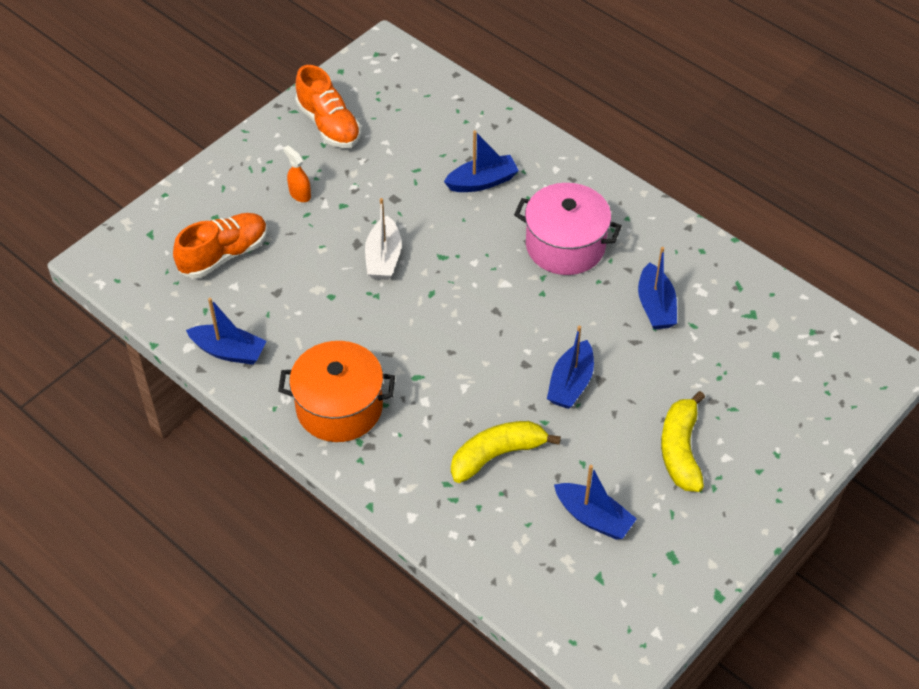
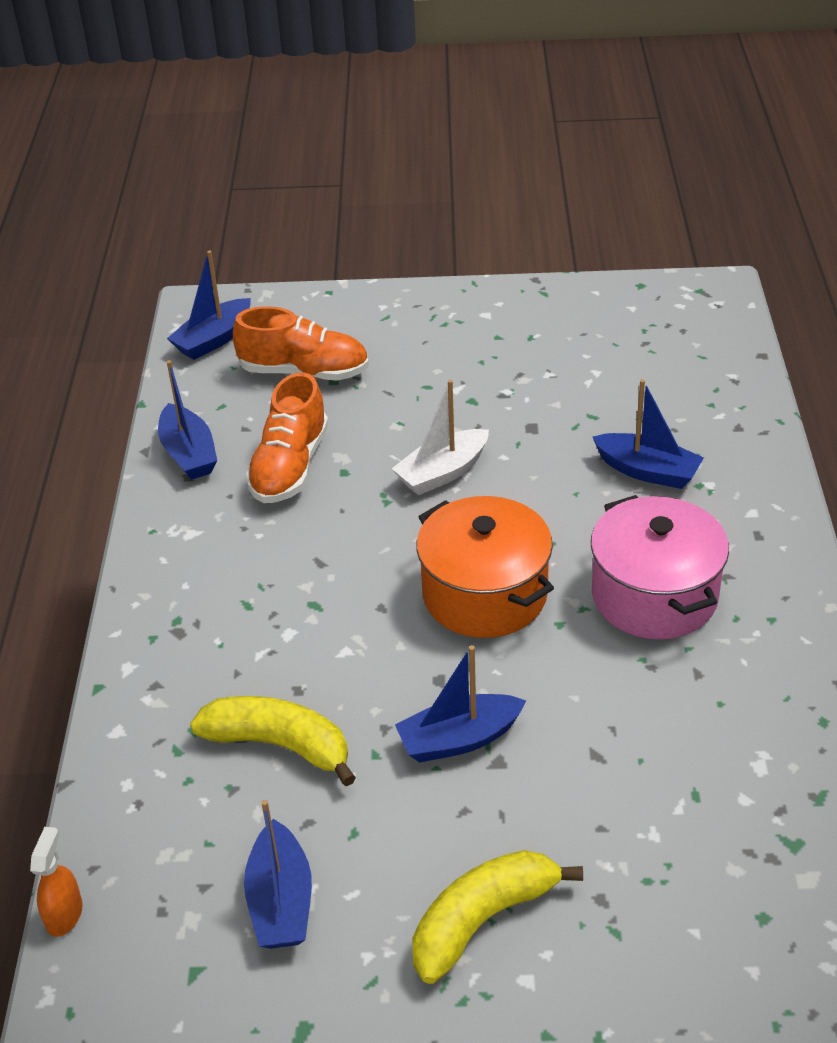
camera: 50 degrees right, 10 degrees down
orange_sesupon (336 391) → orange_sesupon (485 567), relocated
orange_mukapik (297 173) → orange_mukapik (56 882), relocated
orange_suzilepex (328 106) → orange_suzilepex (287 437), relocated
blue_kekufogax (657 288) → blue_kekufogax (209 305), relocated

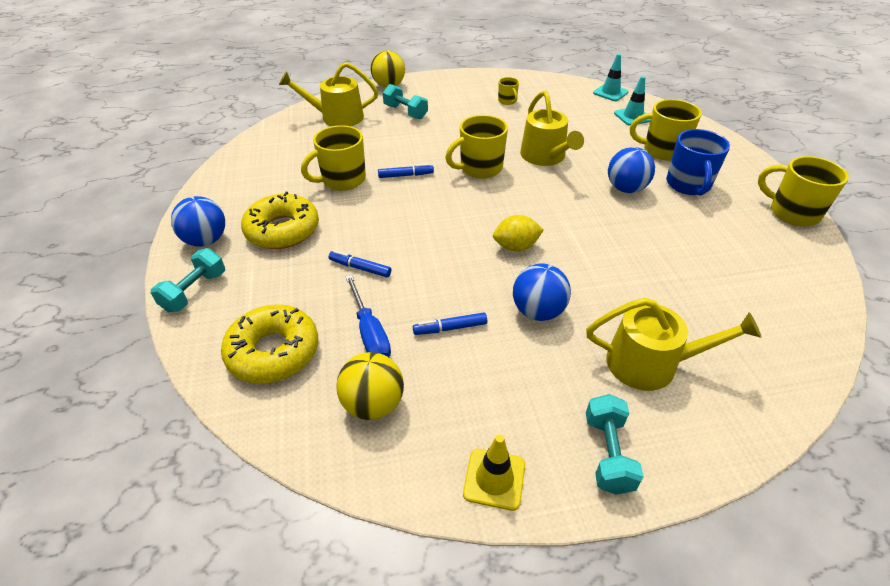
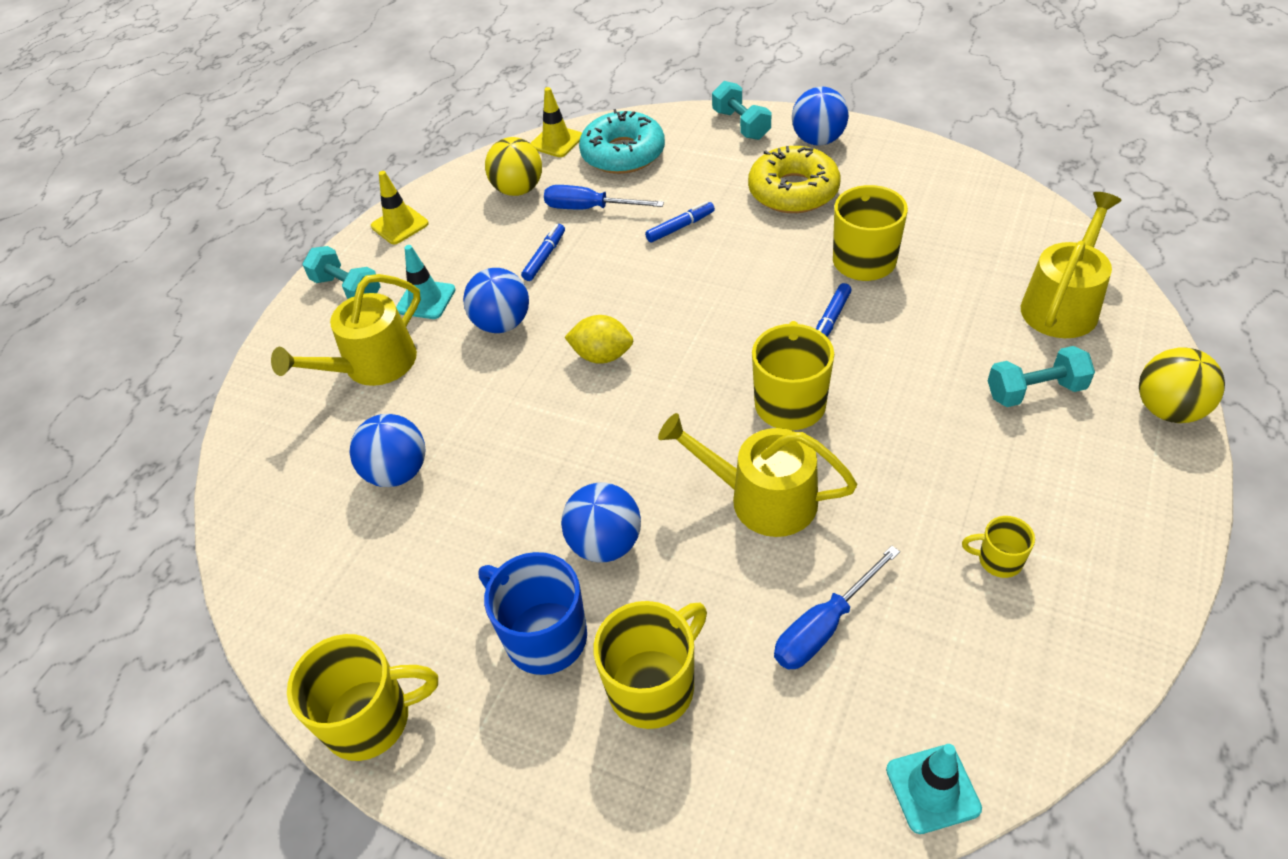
camera: 130 degrees right, 5 degrees up
- → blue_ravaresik (387 450)
- → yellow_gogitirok (556 122)
- → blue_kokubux (837 608)
turquoise_gogitirok (632 101) → turquoise_gogitirok (426 282), relocated
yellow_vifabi (269 344) → turquoise_vifabi (622 141)
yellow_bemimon (518 233) → yellow_bemimon (599 339), 75 degrees clockwise

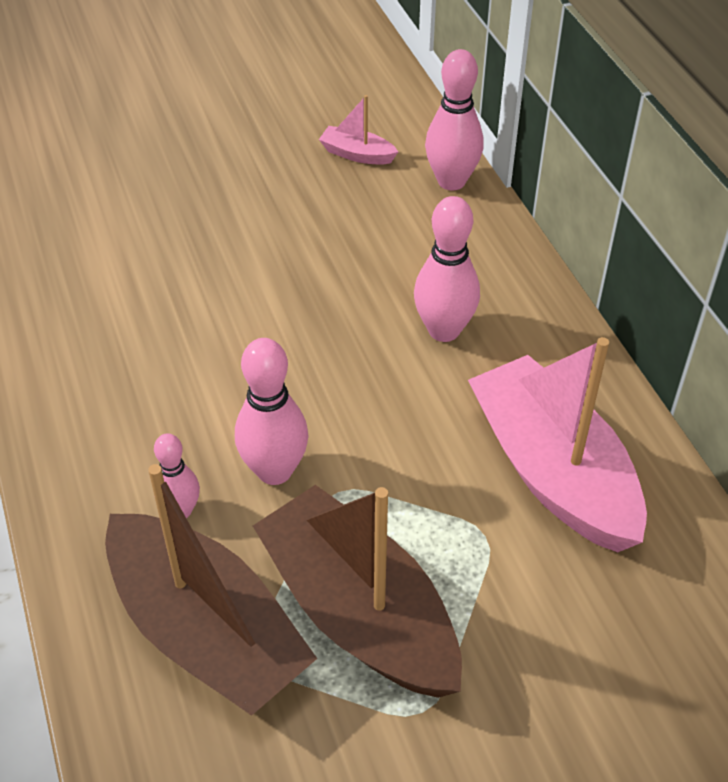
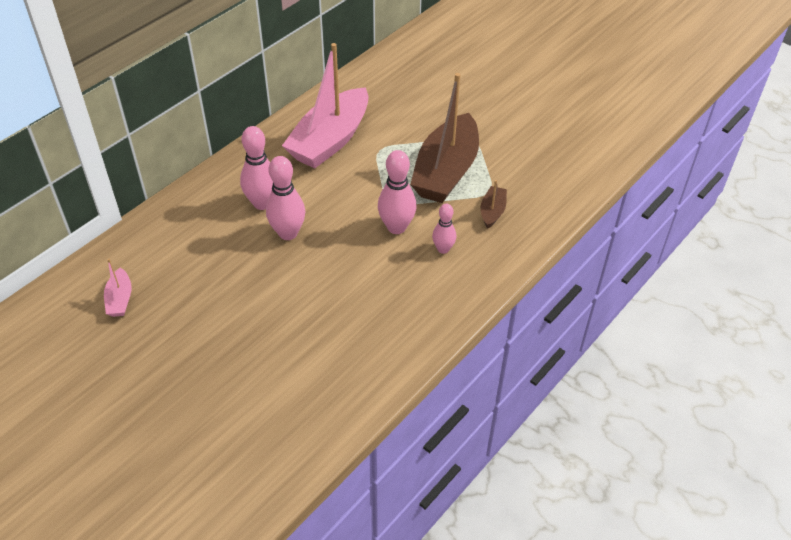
camera: 120 degrees left, 0 degrees up
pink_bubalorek (454 119) → pink_bubalorek (285 198), relocated
brown_kekufogax (211 590) → brown_kekufogax (493 204), x0.43

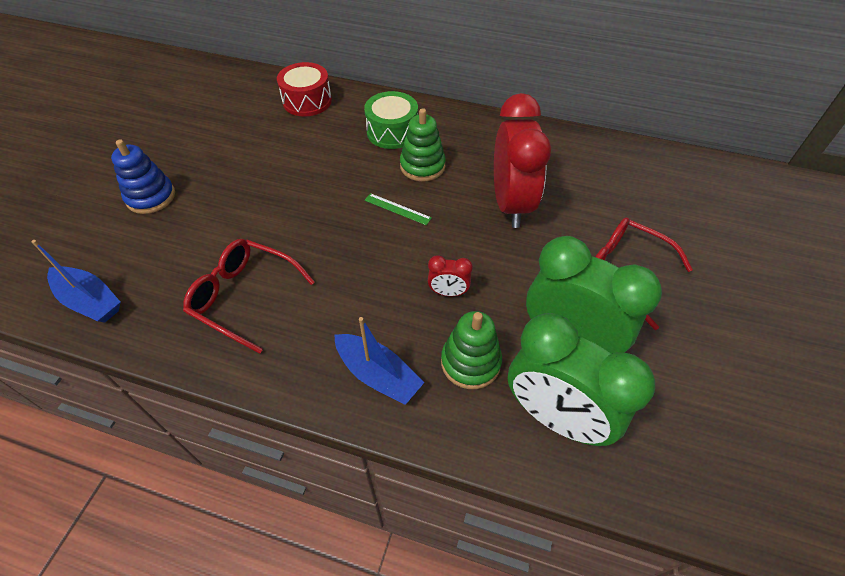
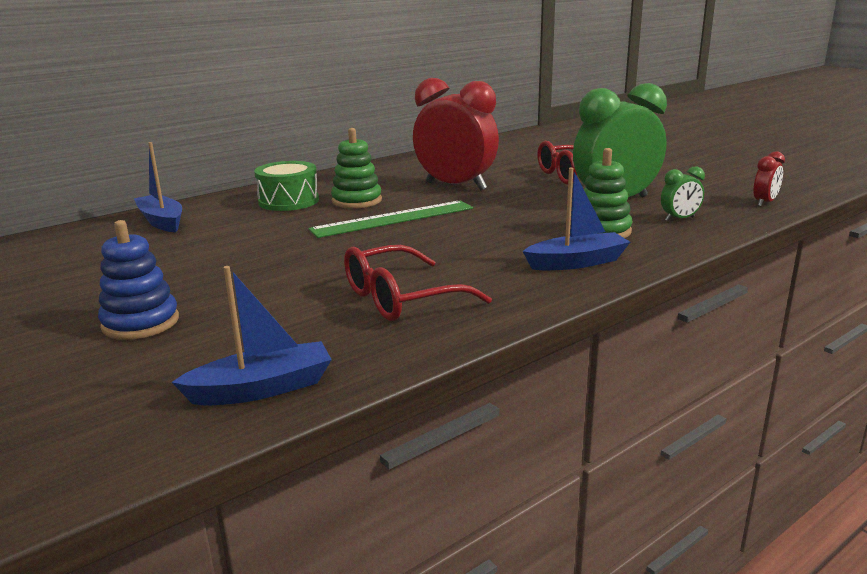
camera: 55 degrees left, 30 degrees down
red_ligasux (450 275) → red_ligasux (769 179), relocated
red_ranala (304 89) → blue_kekufogax (158 187)
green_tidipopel (398 209) → green_tidipopel (390 219), x2.13
green_ligasux (581 379) → green_ligasux (683 193), x0.43

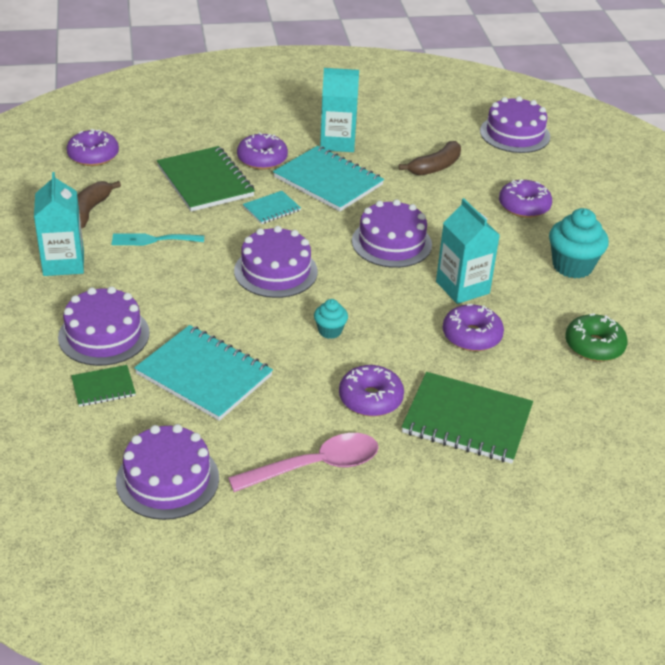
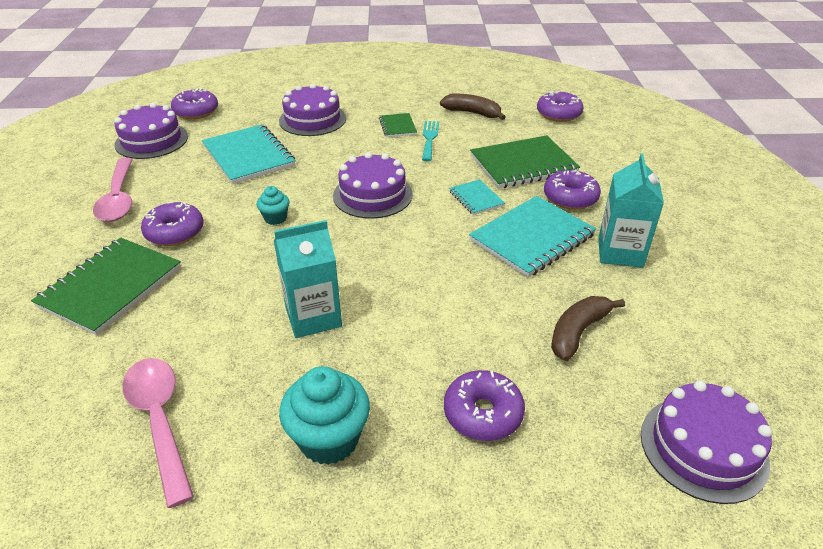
camera: 100 degrees right, 0 degrees up
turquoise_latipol (59 224) → -
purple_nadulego (392 233) → -
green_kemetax (103 386) → green_kemetax (398 125), relocated
purple_vifabi (473 327) → purple_vifabi (194 103), relocated
green_vifabi (596 338) → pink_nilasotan (158 433)
turquoise_kemetax (203 373) → turquoise_kemetax (249 154), 75 degrees counterclockwise
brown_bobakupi (430 158) → brown_bobakupi (588 328), 75 degrees clockwise

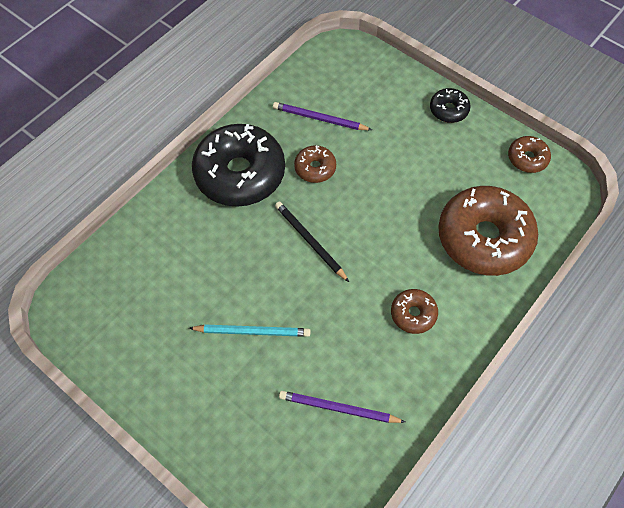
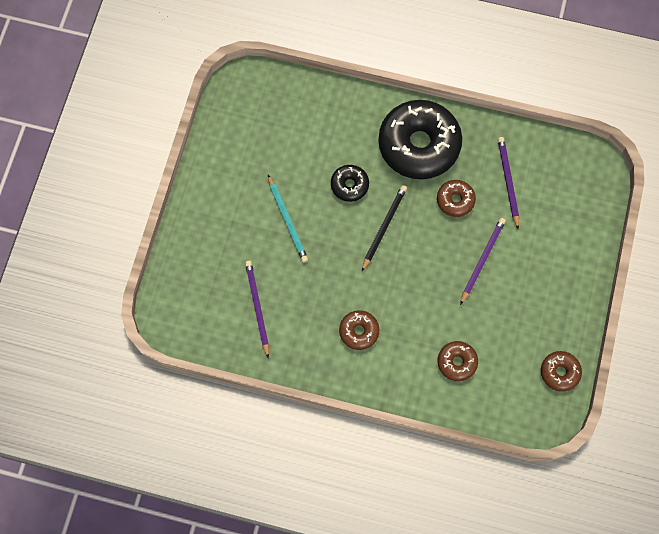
camera: 65 degrees right, 10 degrees up
- → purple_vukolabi (483 261)
black_vifabi (450 105) → black_vifabi (350 183), relocated
brown_vifabi (488 231) → brown_vifabi (457 361), x0.46

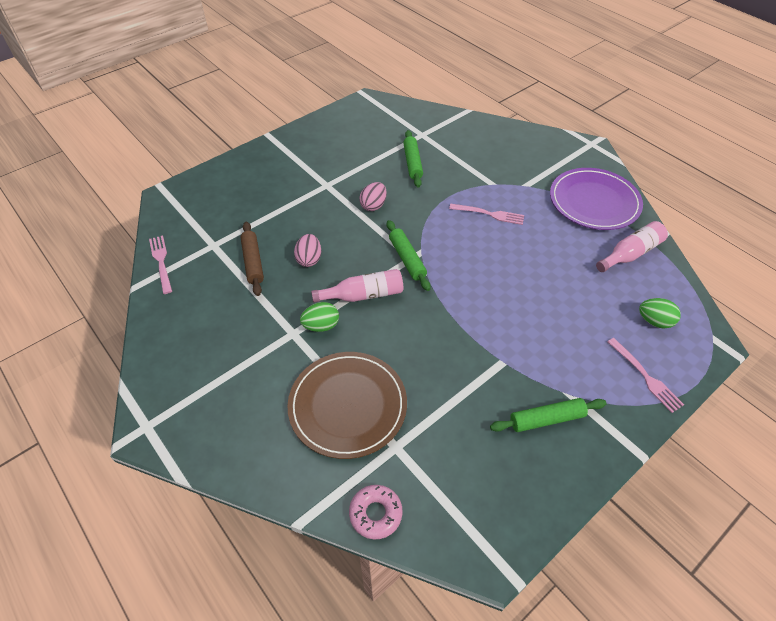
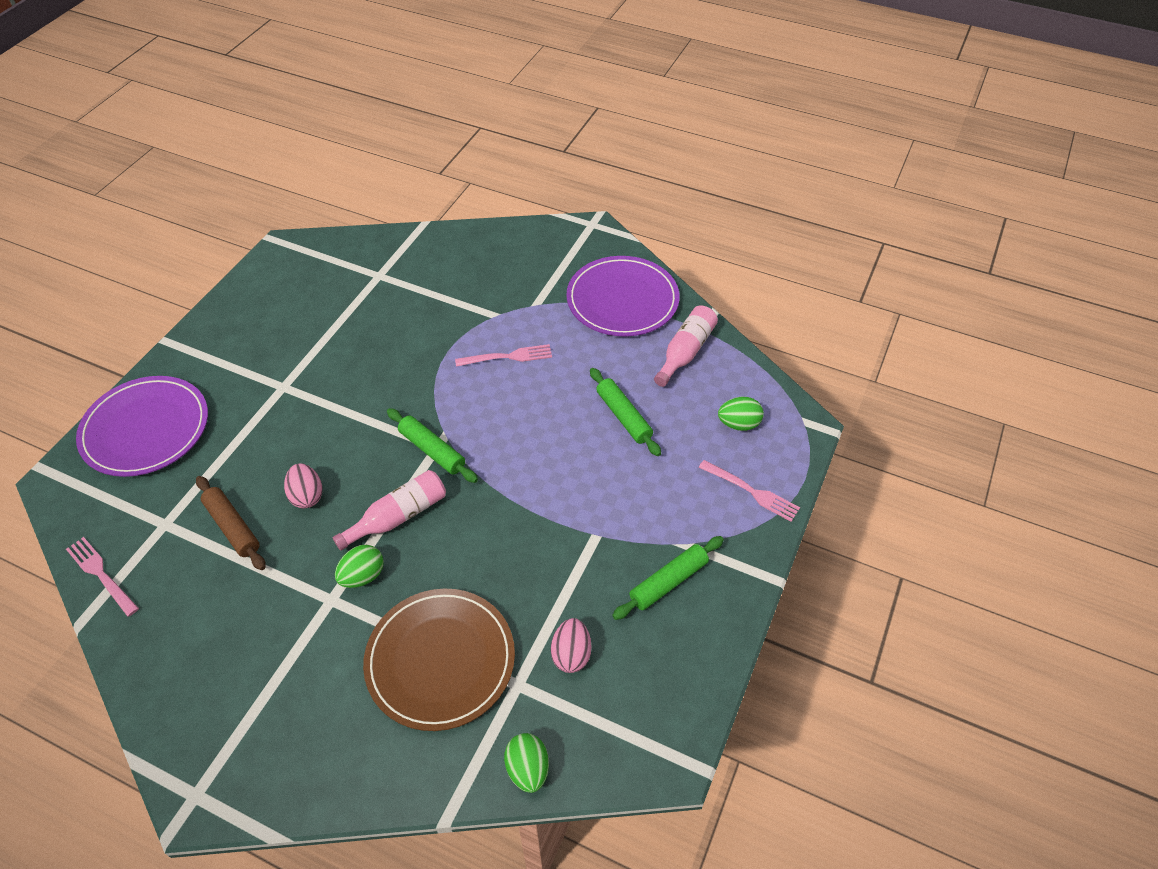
camera: 25 degrees left, 0 degrees up
- → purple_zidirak (142 426)
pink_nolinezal (373 196) → pink_nolinezal (571 645), relocated
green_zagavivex (413 159) → green_zagavivex (625 412), relocated
pink_vifabi (376 512) → green_nolinezal (526 763)

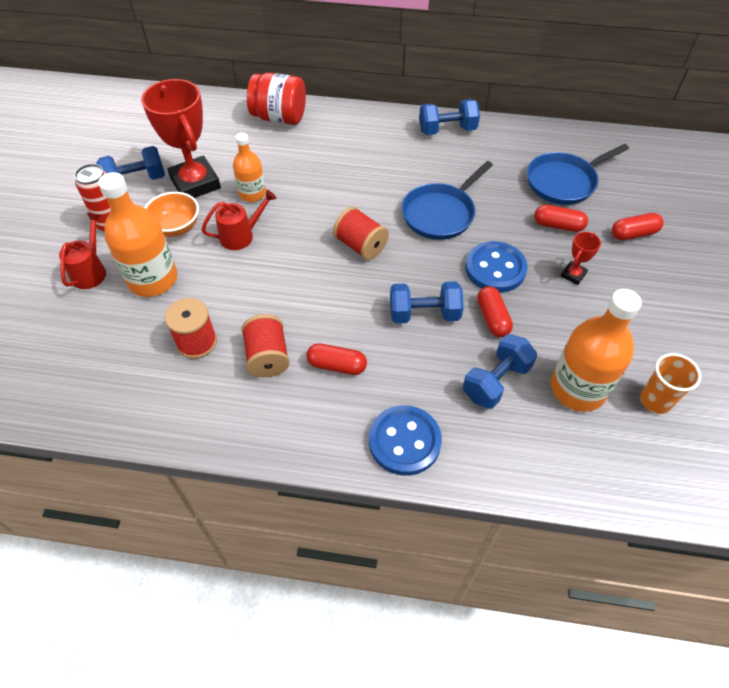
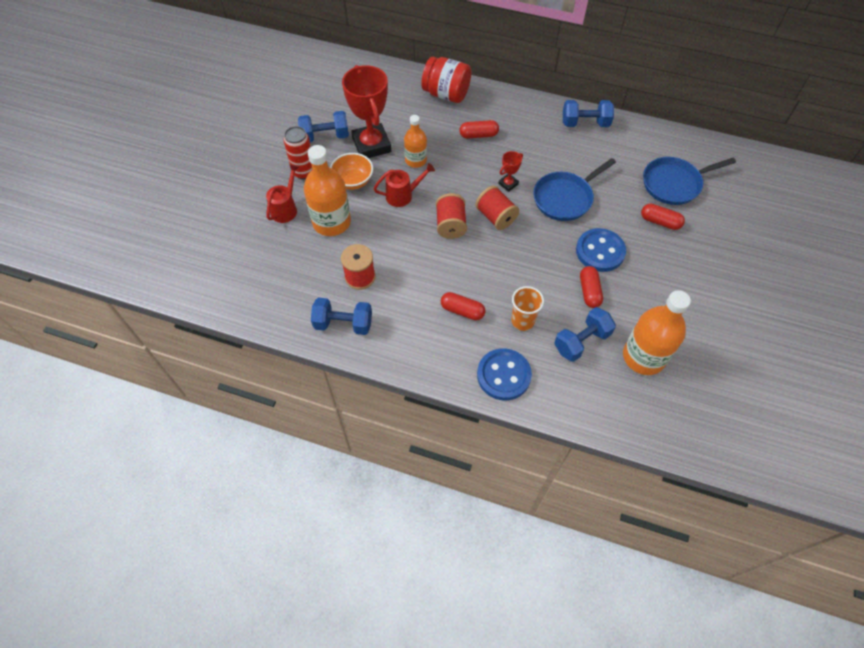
camera: 10 degrees right, 5 degrees up
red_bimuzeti (265 345) → red_bimuzeti (451 216), relocated
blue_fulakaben (427 302) → blue_fulakaben (341 316), relocated
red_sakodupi (581 258) → red_sakodupi (510 171), relocated
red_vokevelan (638 226) → red_vokevelan (479 129), relocated
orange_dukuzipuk (670 383) → orange_dukuzipuk (527 308), relocated

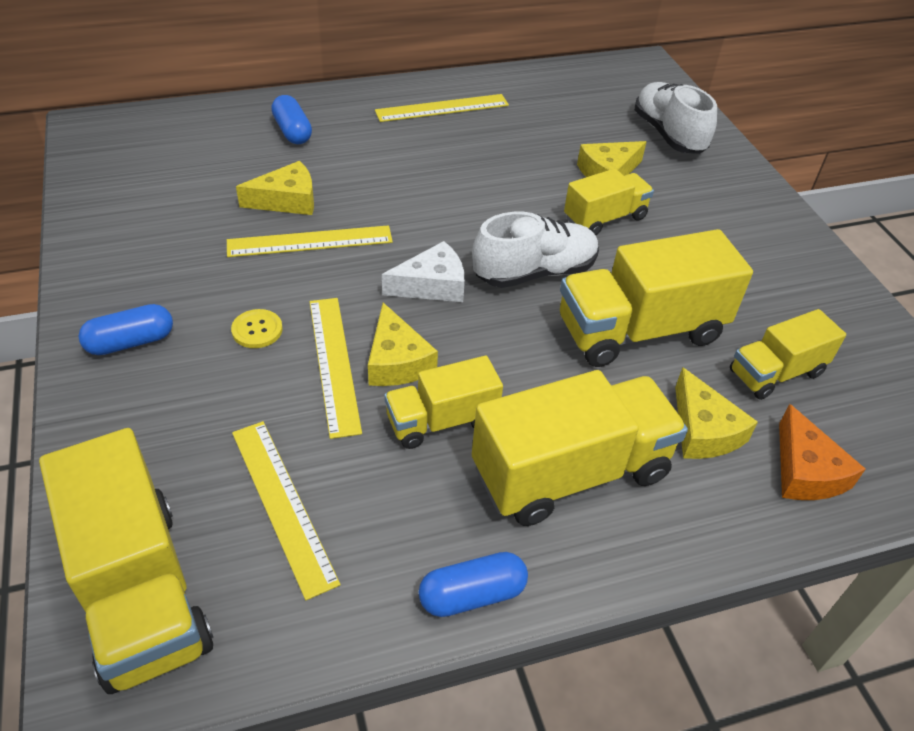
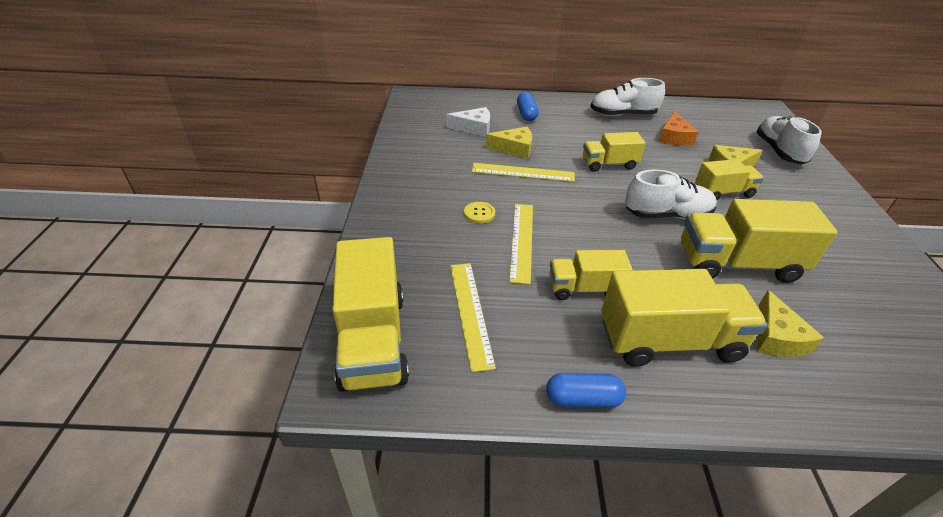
camera: 20 degrees right, 5 degrees down
blue_vokevelan (126 329) → -
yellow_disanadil (403 344) → -
white_disanadil (423 271) → white_disanadil (468 122), relocated
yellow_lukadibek (788 354) → yellow_lukadibek (614 152), relocated
orange_disanadil (822 452) → orange_disanadil (678 128), relocated
yellow_tidipopel (442 108) → white_suzilepex (627 97)

